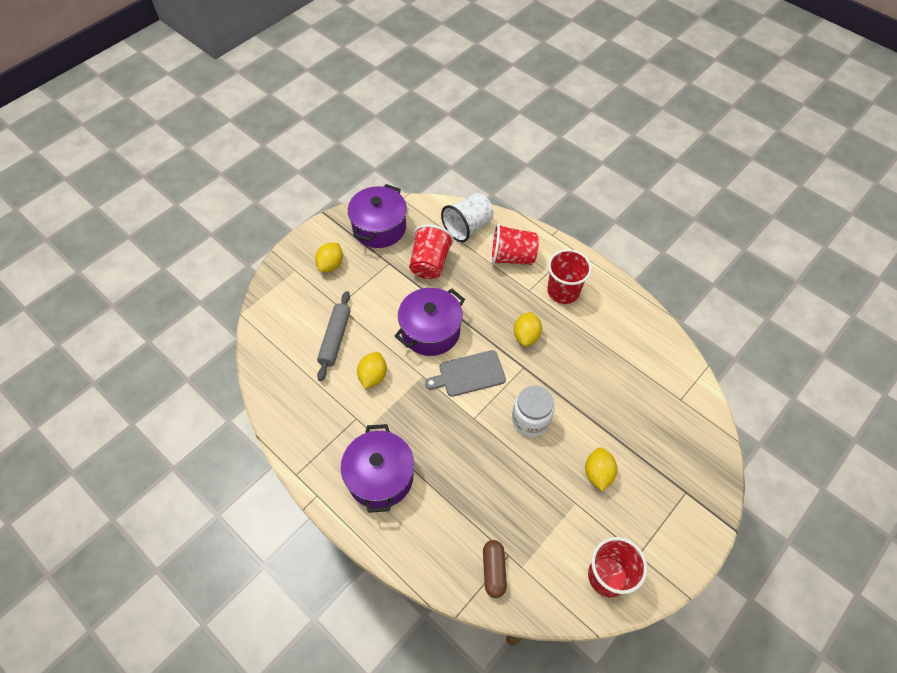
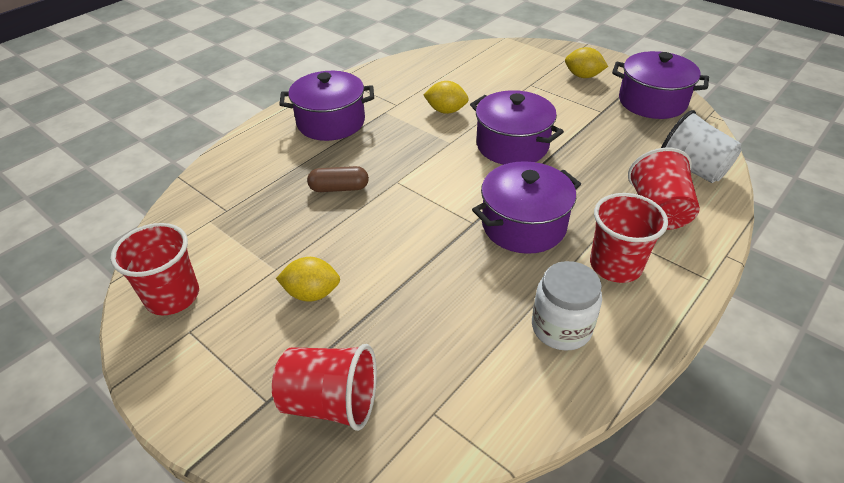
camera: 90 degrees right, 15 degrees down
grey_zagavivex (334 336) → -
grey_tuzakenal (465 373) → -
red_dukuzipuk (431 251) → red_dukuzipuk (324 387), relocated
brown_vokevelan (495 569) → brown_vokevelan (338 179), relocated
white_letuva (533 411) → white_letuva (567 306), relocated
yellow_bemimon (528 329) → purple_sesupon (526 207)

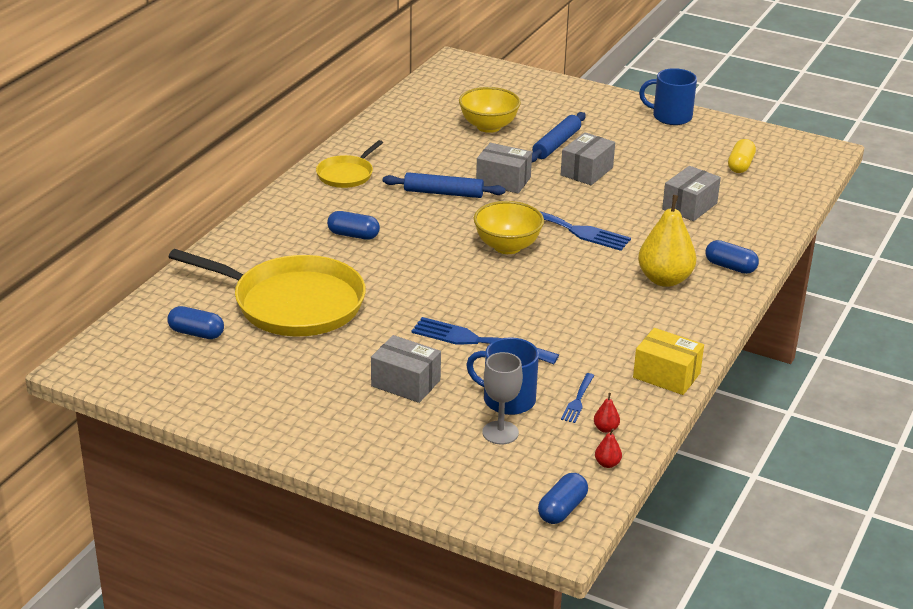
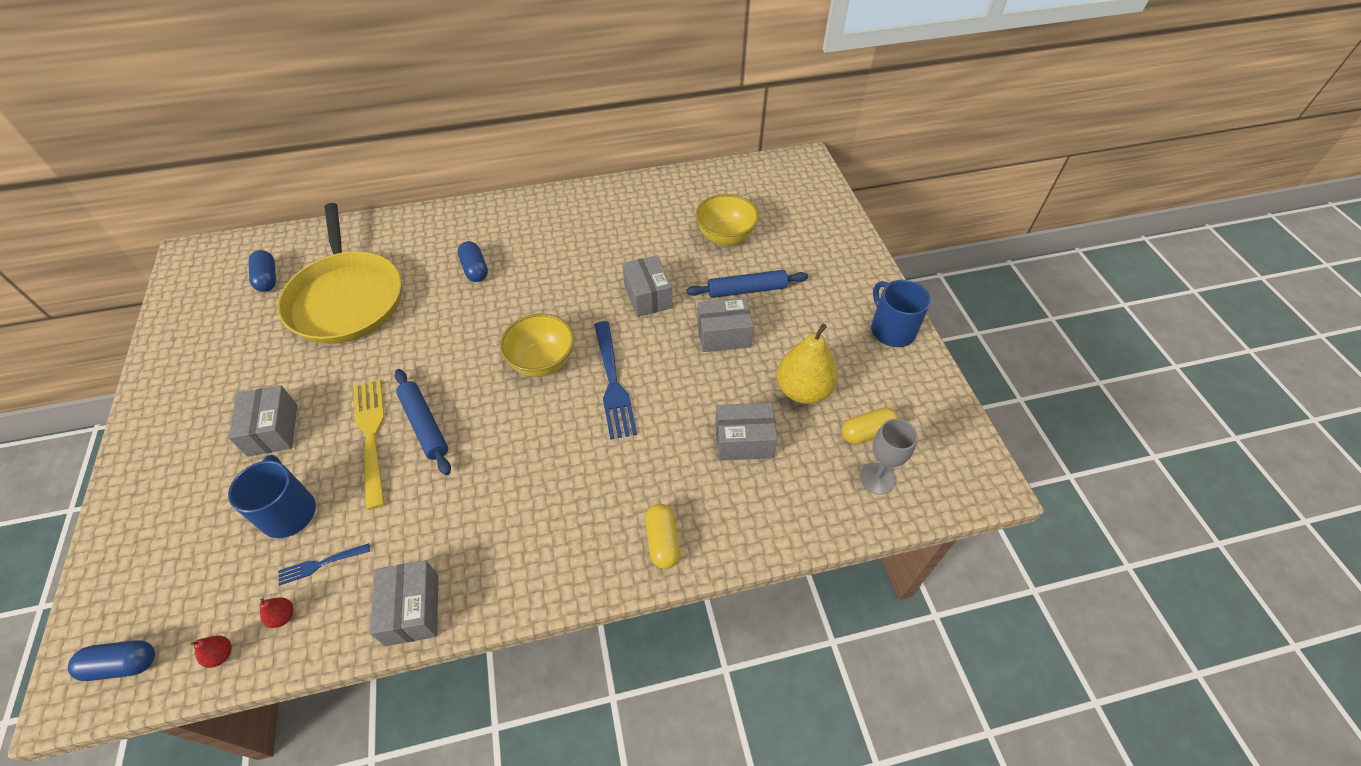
camera: 50 degrees right, 20 degrees up
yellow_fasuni (349 164) → -
blue_zagavivex (444 185) → blue_zagavivex (423 422), relocated
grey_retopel (502 398) → grey_retopel (889 457), relocated
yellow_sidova (667 241) → yellow_sidova (807 364), relocated
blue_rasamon (485 340) → yellow_rasamon (369 444)
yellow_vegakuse (668 361) → grey_vegakuse (404 603)
blue_vokevelan (732 257) → yellow_vokevelan (662 536)

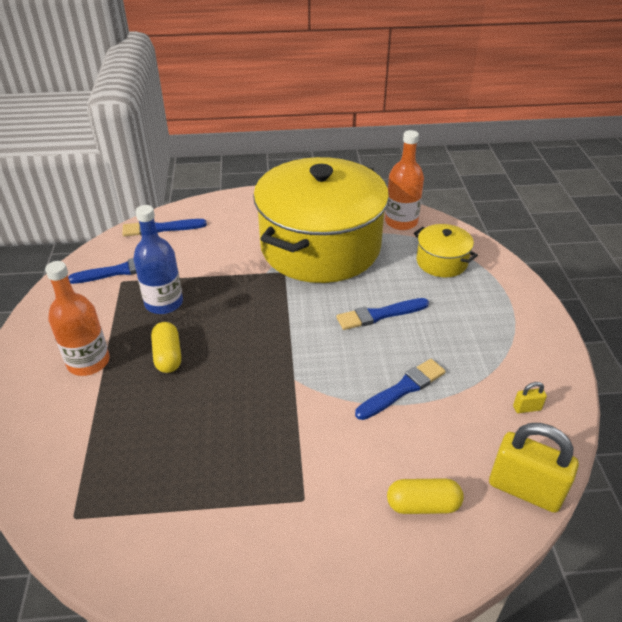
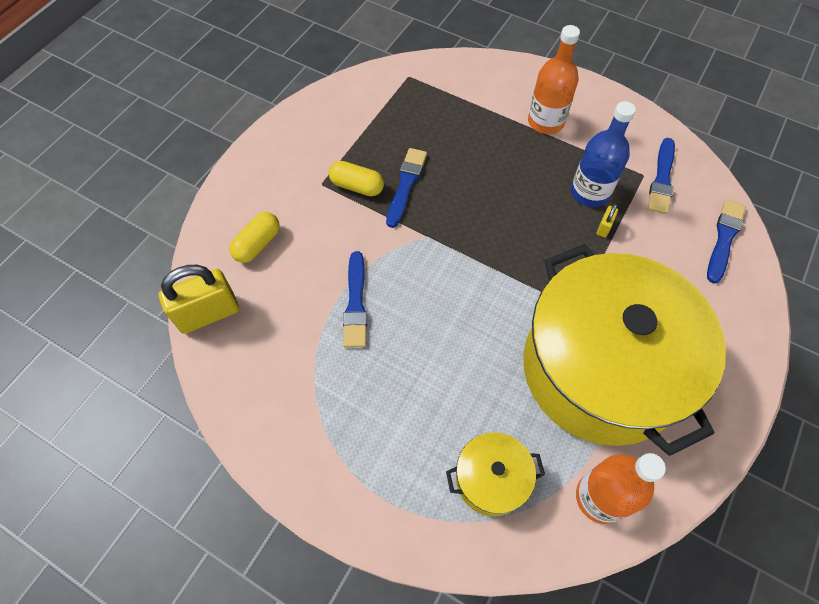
camera: 125 degrees right, 20 degrees up
yellow_vokevelan (166 347) → yellow_vokevelan (356 178), relocated
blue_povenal (382 314) → blue_povenal (406 188), relocated
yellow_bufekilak (530 397) → yellow_bufekilak (607 220), relocated

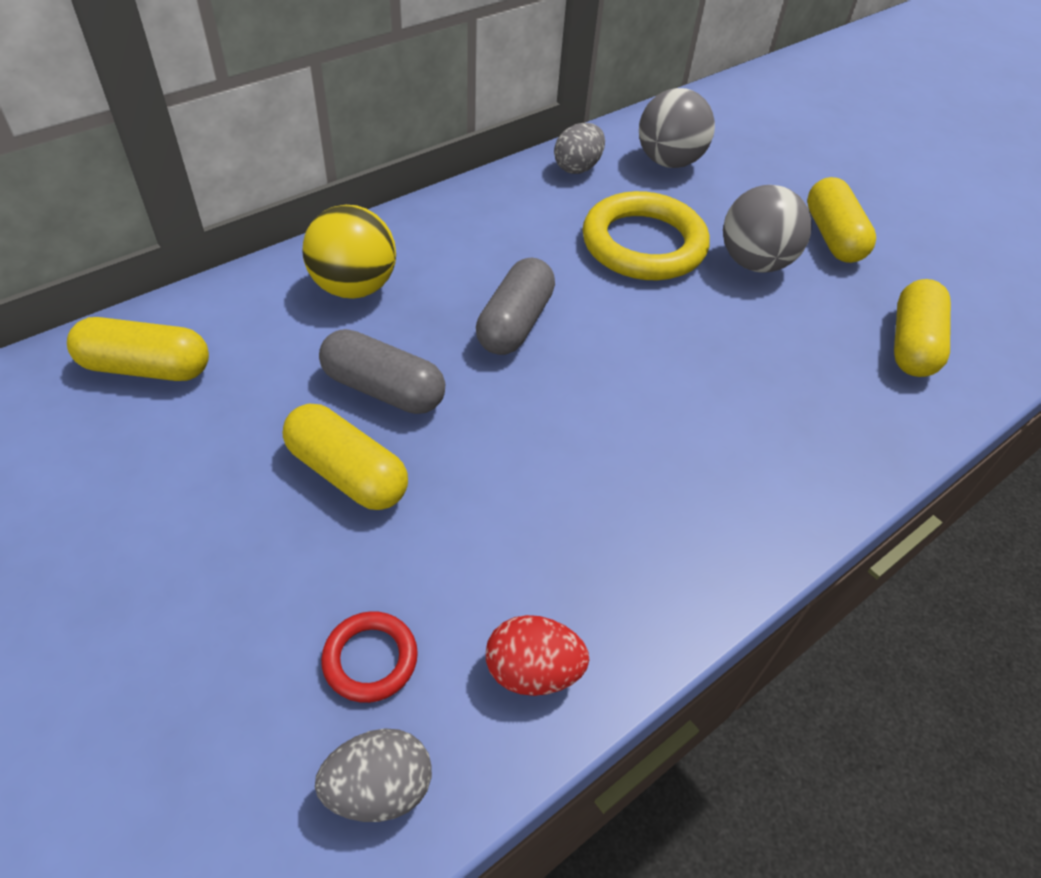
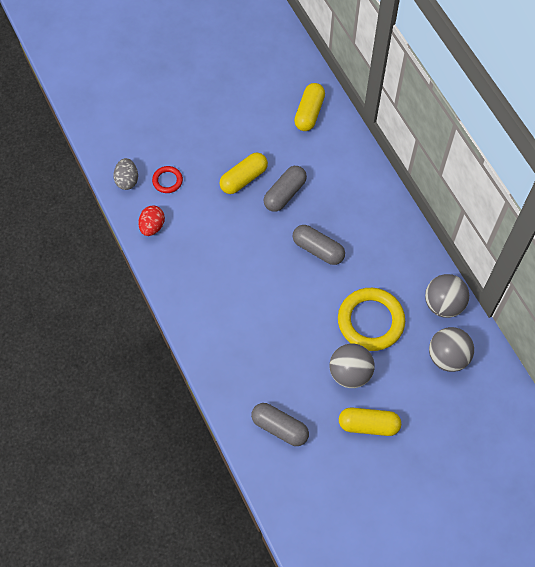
camera: 105 degrees right, 15 degrees up
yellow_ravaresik (349 252) → -
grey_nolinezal (579 148) → grey_ravaresik (447 296)
yellow_vokevelan (922 328) → grey_vokevelan (280 424)

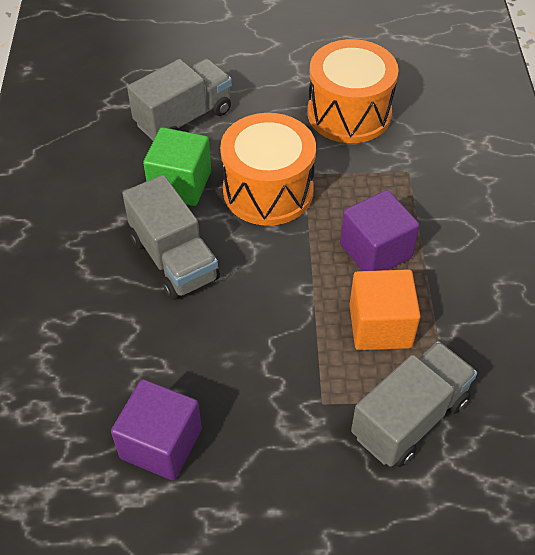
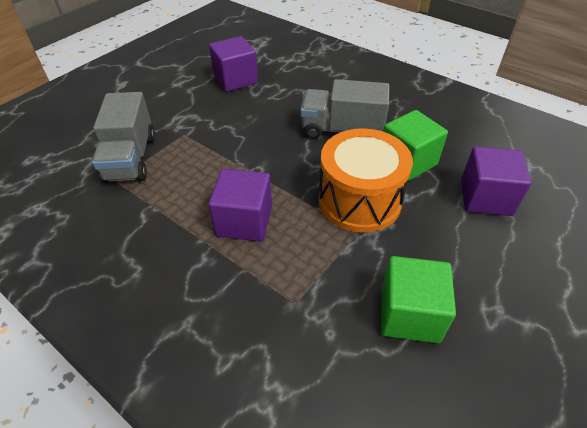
camera: 130 degrees right, 5 degrees down
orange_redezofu (385 309) → -
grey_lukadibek (179 100) → purple_redezofu (496 181)
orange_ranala (353 91) → green_redezofu (418 299)

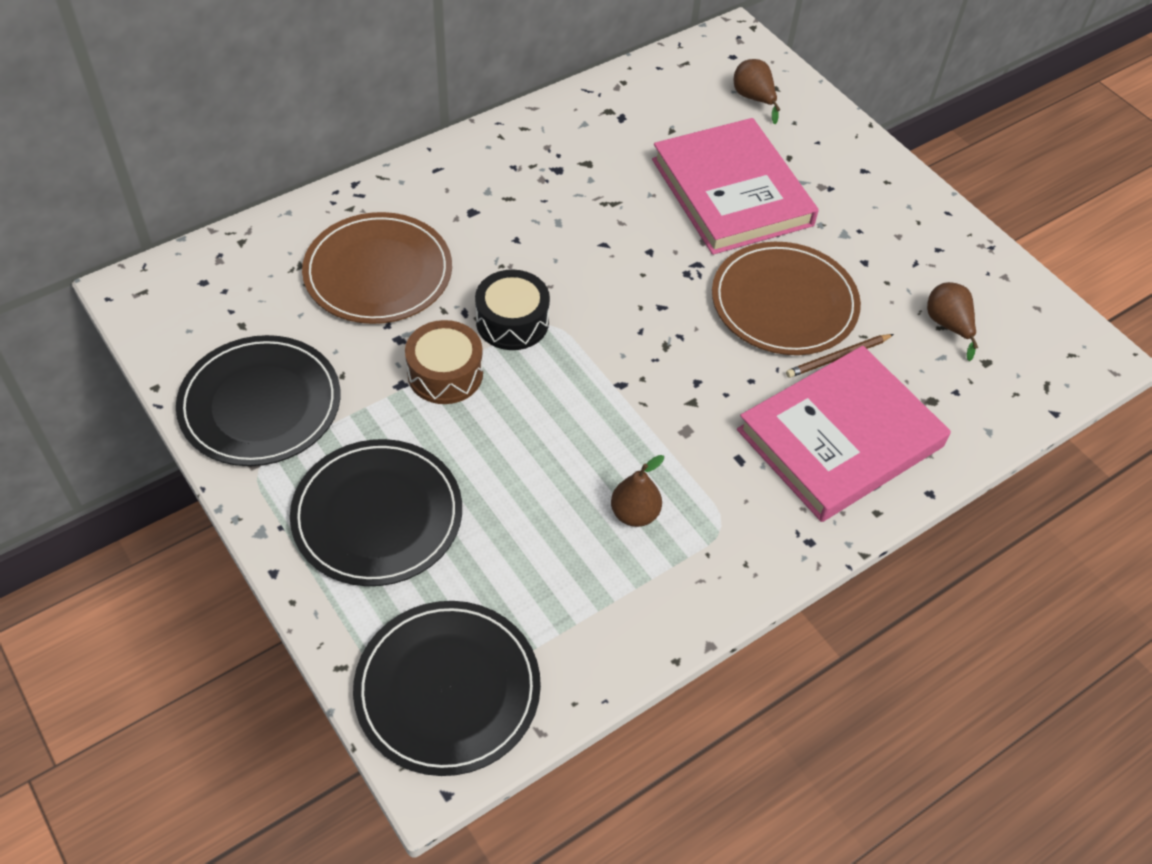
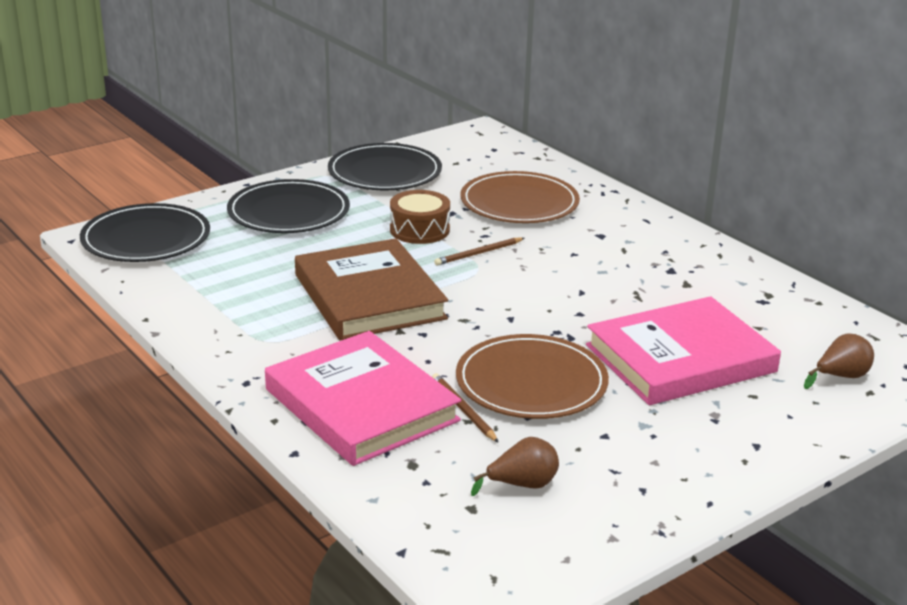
camera: 90 degrees right, 25 degrees down
brown_sidova (637 491) → -
- → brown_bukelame (371 289)
black_ranala (512 310) → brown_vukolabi (479 252)

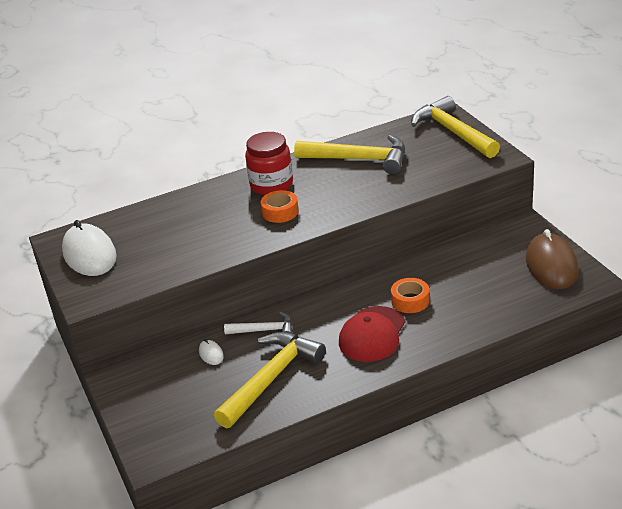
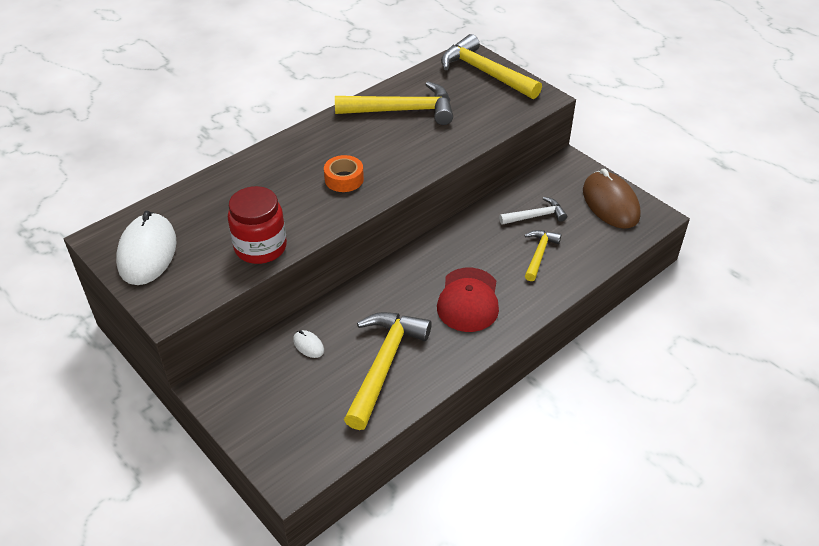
camera: 20 degrees left, 10 degrees up
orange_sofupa (410 295) → -
- → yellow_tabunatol (542 255)
white_tabunatol (258 323) → white_tabunatol (533 211), relocated
red_letuva (269 163) → red_letuva (257 225), relocated
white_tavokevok (89 248) → white_tavokevok (146 248), 45 degrees clockwise

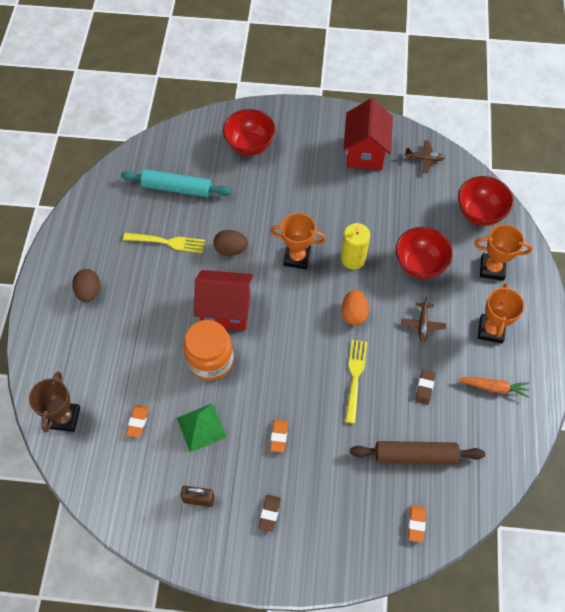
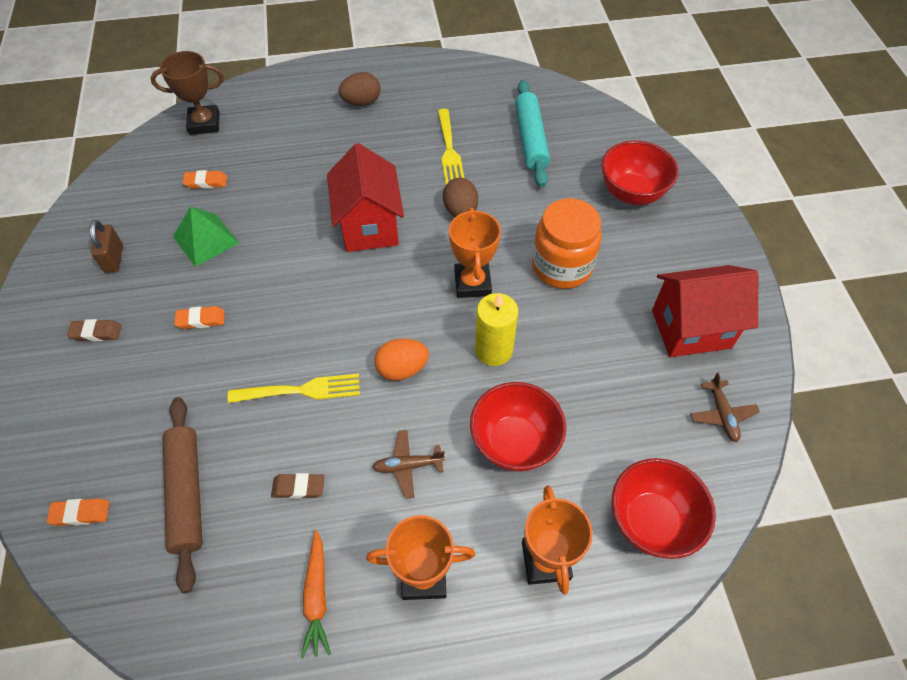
camera: 75 degrees right, 5 degrees down
orange_letuva (208 350) → orange_letuva (567 243), relocated

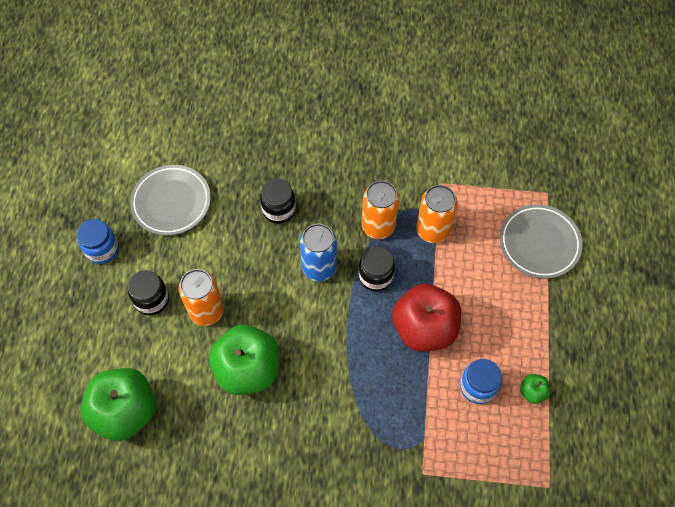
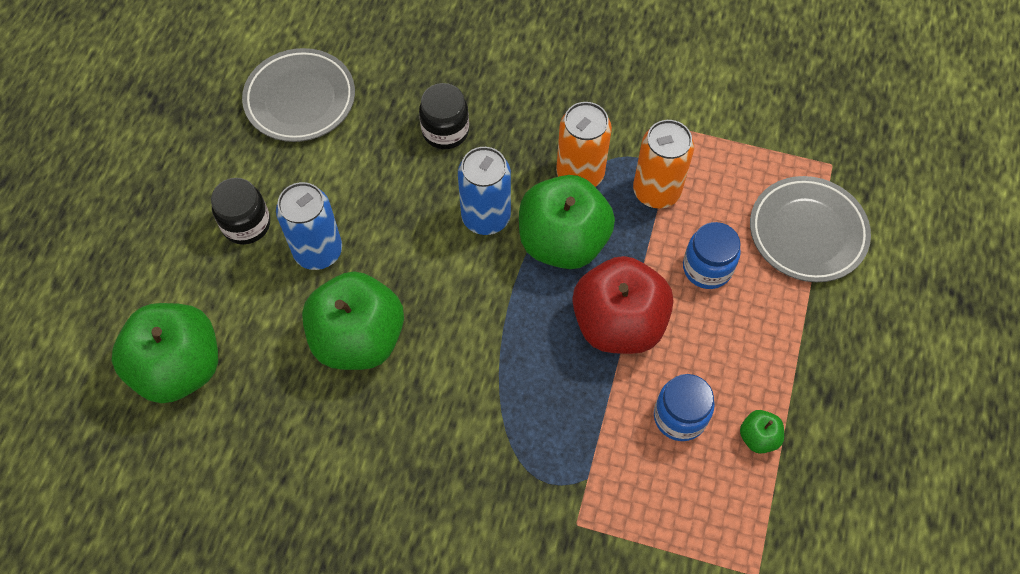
camera: 10 degrees right, 0 degrees up
blue_letuva (98 241) → blue_letuva (712 255), relocated
black_letuva (376 269) → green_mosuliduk (567 222)
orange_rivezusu (201 297) → blue_rivezusu (309 226)

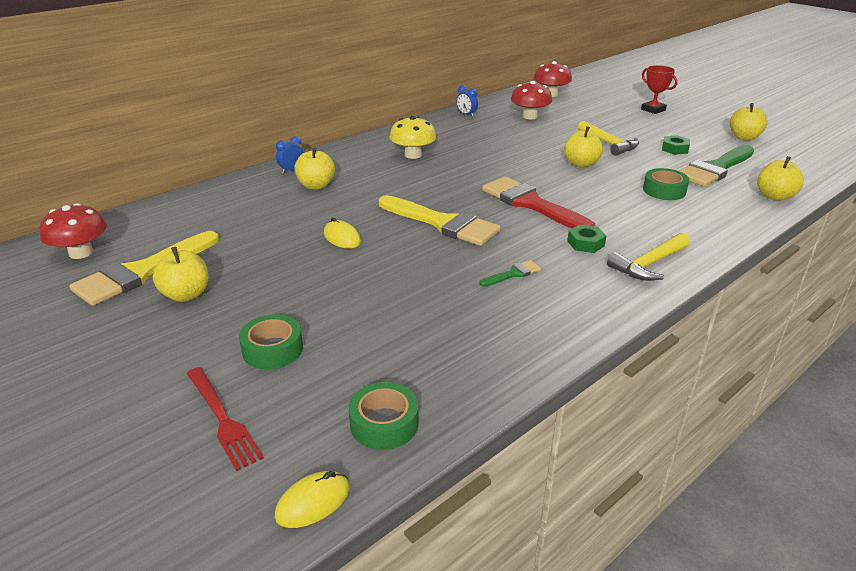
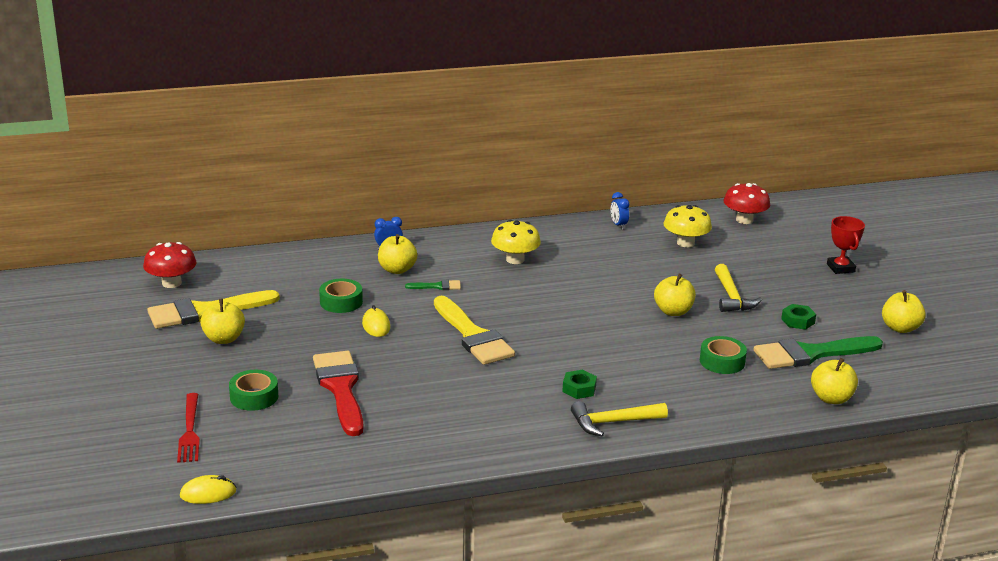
camera: 25 degrees right, 5 degrees down
green_sofupa (383 416) → green_sofupa (341 296), relocated
green_povenal (510 273) → green_povenal (433 285), relocated
red_povenal (538 203) → red_povenal (338 393), relocated
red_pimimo (531 100) → yellow_pimimo (688 226)

